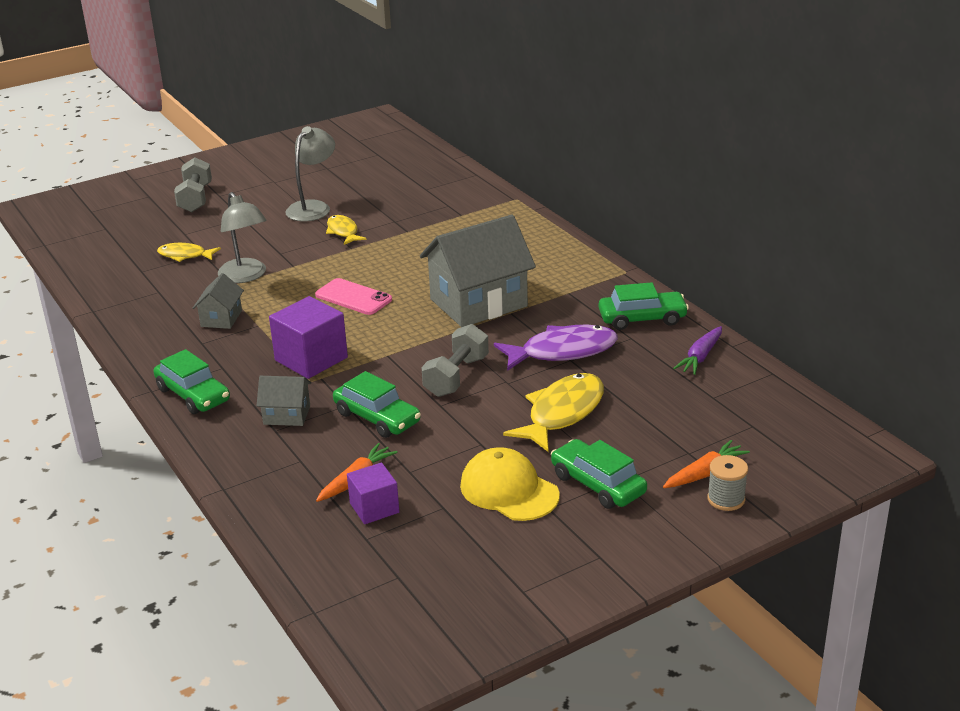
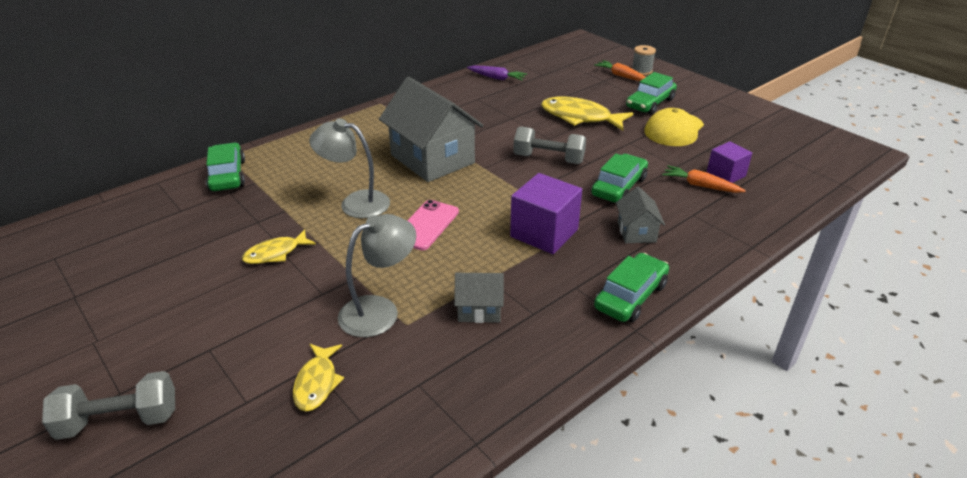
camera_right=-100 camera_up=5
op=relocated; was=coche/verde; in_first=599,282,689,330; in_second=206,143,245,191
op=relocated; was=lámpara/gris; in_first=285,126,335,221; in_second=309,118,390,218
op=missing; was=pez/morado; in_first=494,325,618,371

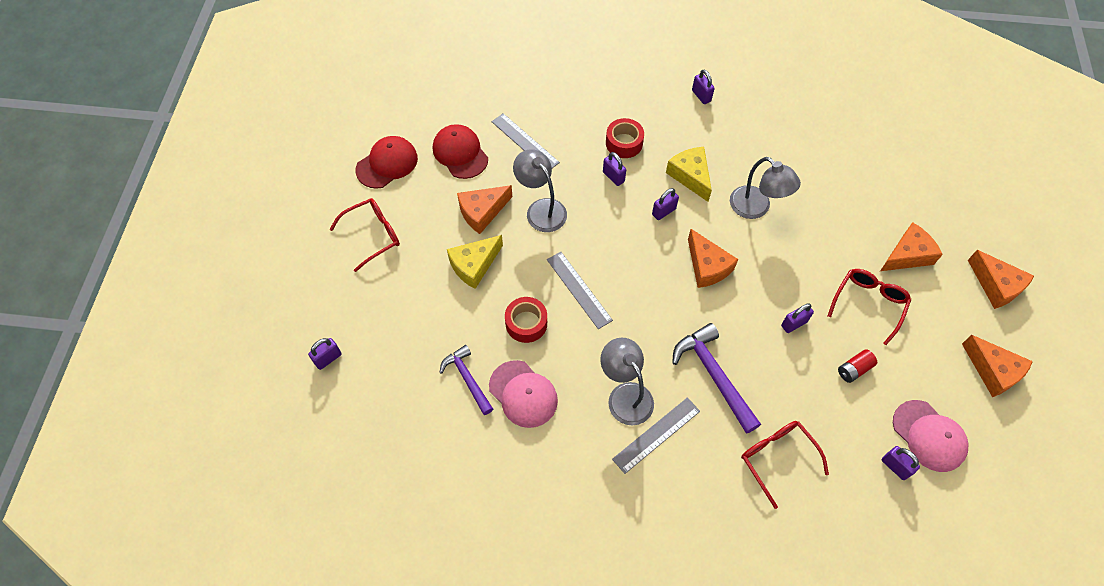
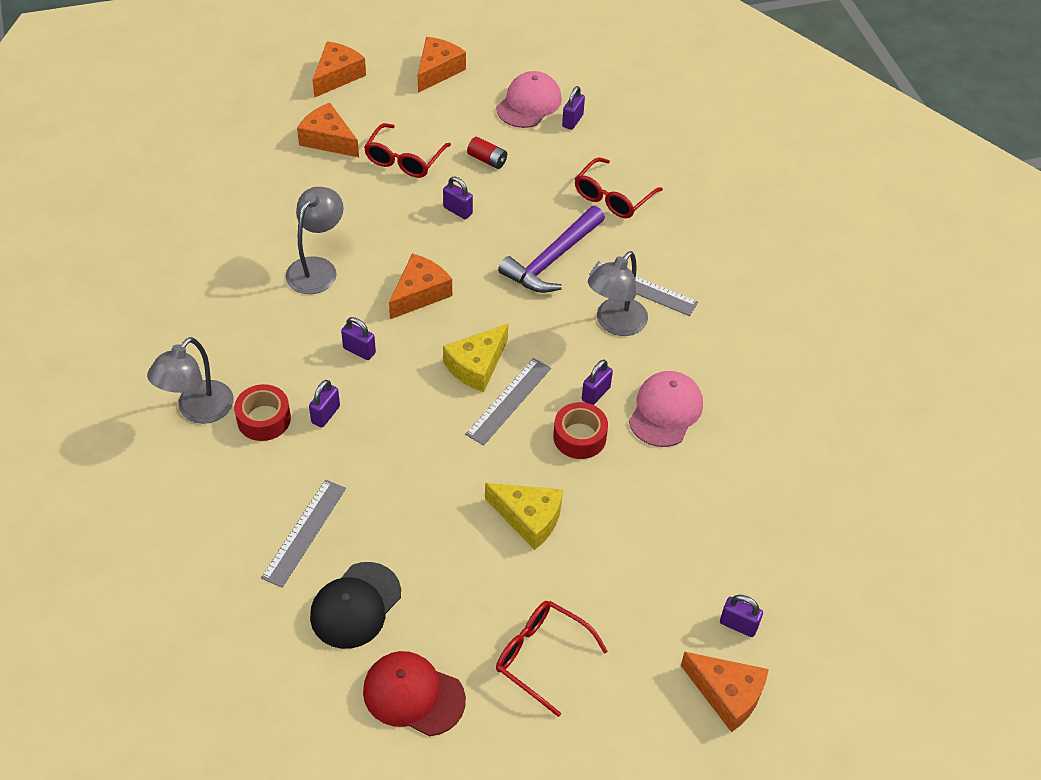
camera_right=-115 camera_up=-10
op=relocated; was=lámpara/gris; in_first=513,149,567,232; in_second=147,337,234,424
op=colour; was=gorra/rojo; now=gorra/negro; in_first=433,124,488,179; in_second=310,562,401,649
op=spun; was=gafas/rojo; in_first=828,269,911,345; in_second=364,123,451,178; clockwise=-75
op=relocated; was=queso/amarillo; in_first=666,147,712,202; in_second=443,324,508,392
op=relocated; was=candado/morado; in_first=692,69,715,104; in_second=582,360,613,405
op=relocated; was=queso/naranja; in_first=457,185,512,234; in_second=681,652,769,732
op=missing; was=martillo/morado; in_first=440,345,493,415

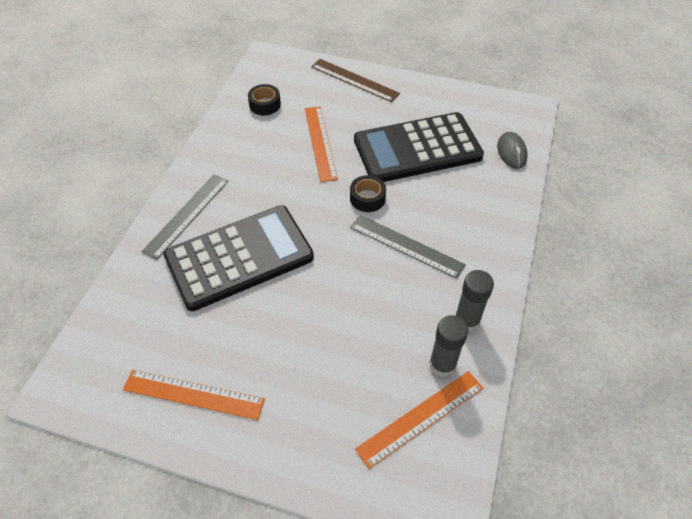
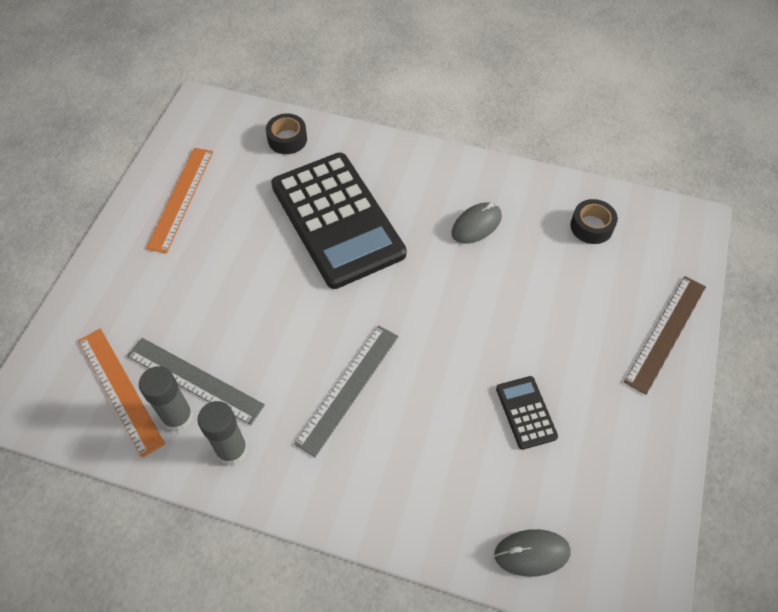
camera_right=90 camera_up=5
op=relocated; was=regla/gris; in_first=141,174,228,260; in_second=127,338,265,425
op=relocated; was=cinta adhesiva/negro; in_first=350,175,386,212; in_second=266,113,307,154
op=appeared; now=ratón/gris; in_second=451,202,502,244
op=size; was=calculadora/negro; in_first=354,112,484,182; in_second=496,376,558,450; ratio=0.41
op=missing; was=regla/naranja; in_first=305,106,338,182

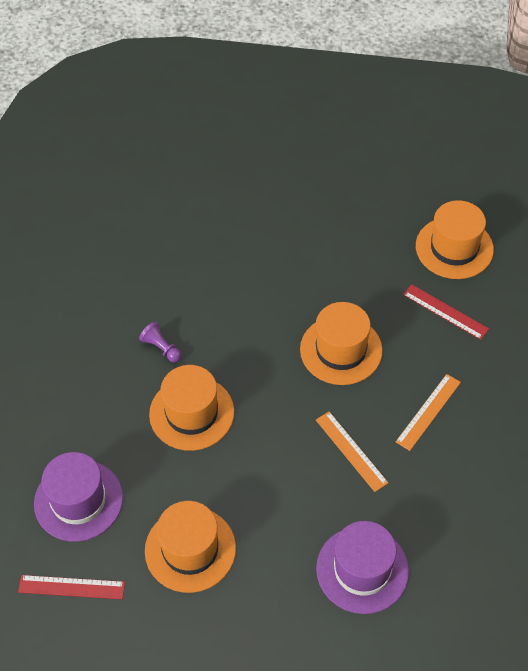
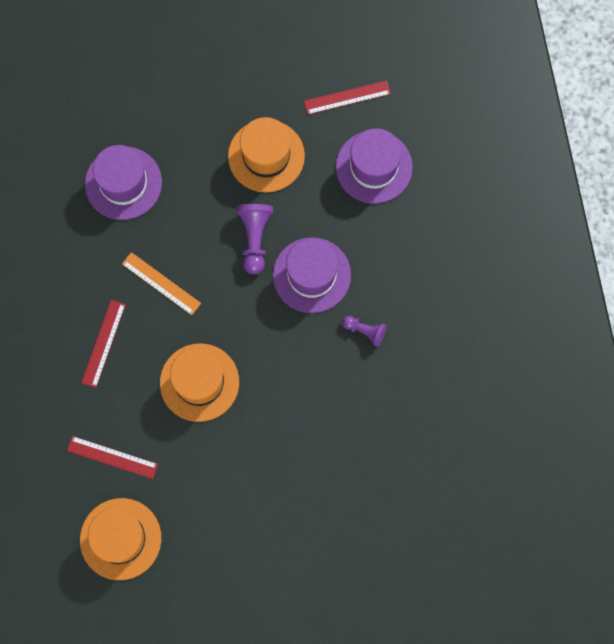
camera_right=160 camera_up=20
op=colour; was=regla/naranja; now=regla/rojo; in_first=396,374,461,451; in_second=81,300,126,388
op=appeared; now=peón/morado; in_second=236,204,273,274
op=colour; was=sombrero/naranja; now=sombrero/morado; in_first=149,365,234,451; in_second=273,237,351,313

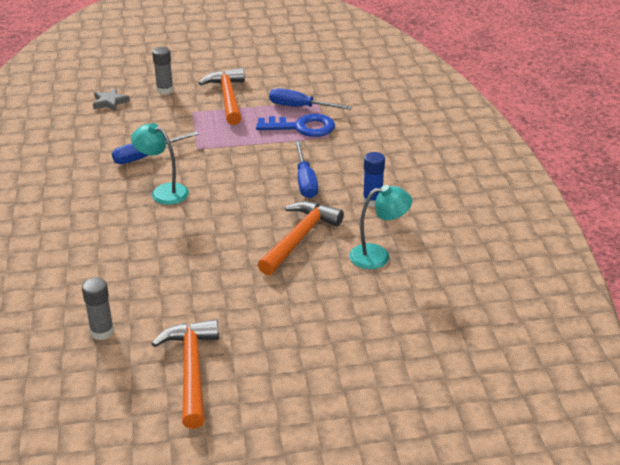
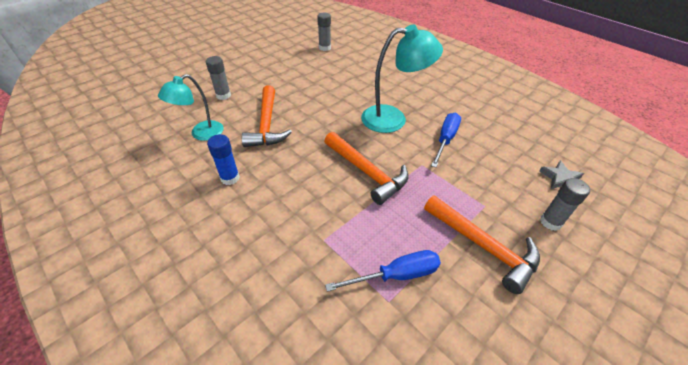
camera_right=145 camera_up=10
op=appeared; now=barra de pegamento/gris; in_second=206,56,231,100
op=relocated; was=martillo/naranja; in_first=151,319,219,429; in_second=324,132,409,205
op=size; was=lámpara/turquesa; in_first=131,123,189,205; in_second=361,25,443,133; ratio=1.5
op=missing; was=llave/azul; in_first=256,114,335,137
op=missing; was=destornillador/azul; in_first=295,141,318,198

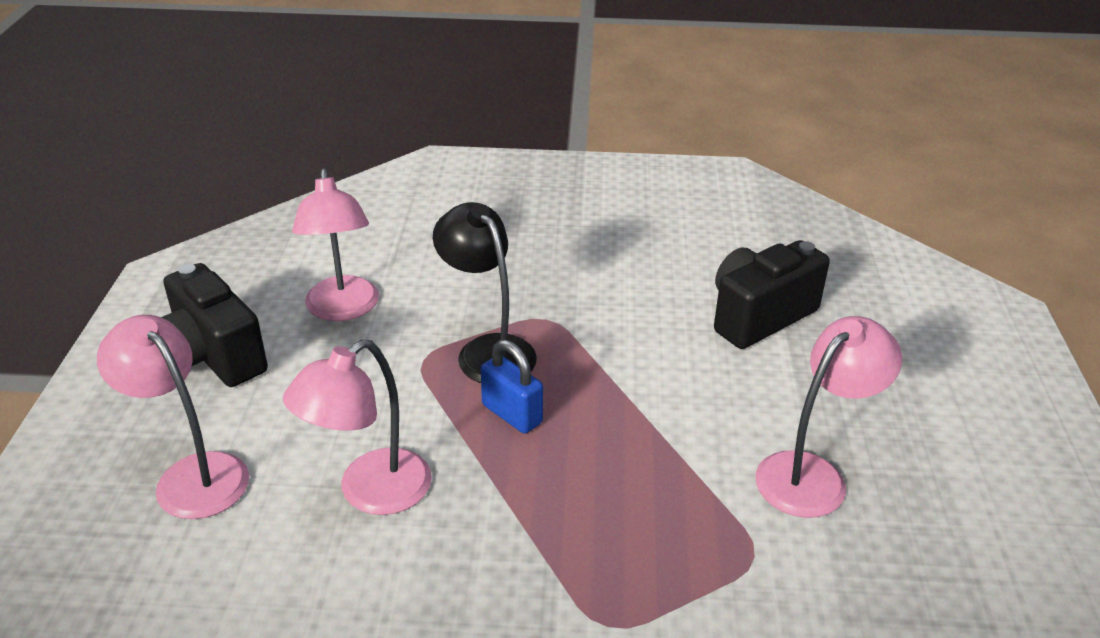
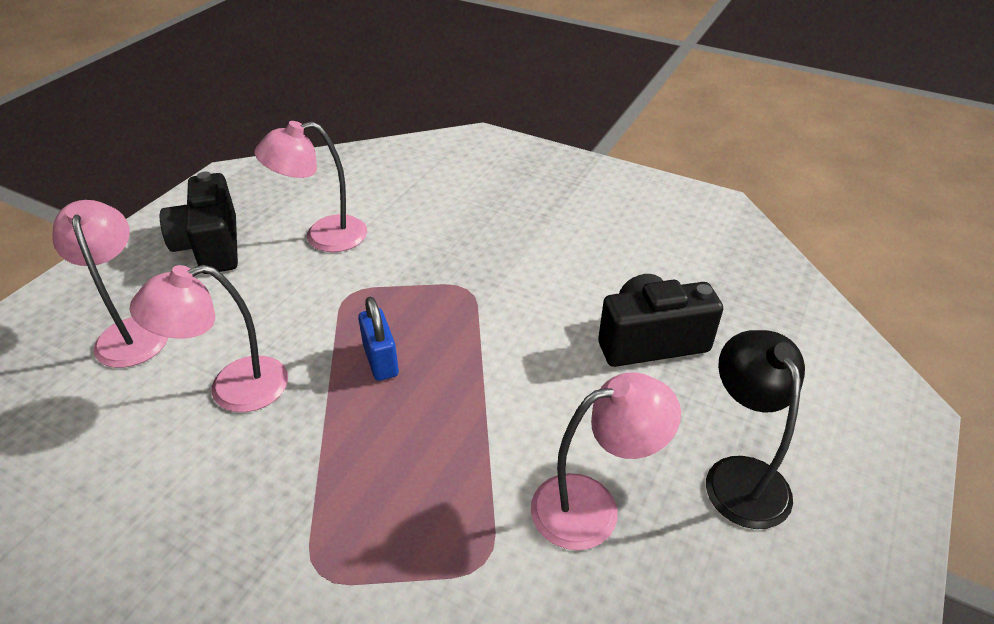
camera_right=25 camera_up=5
op=spun; was=lámpara/rosa; in_first=292,168,379,321; in_second=254,121,367,252; clockwise=60
op=relocated; was=lámpara/negro; in_first=433,202,537,383; in_second=706,330,805,529

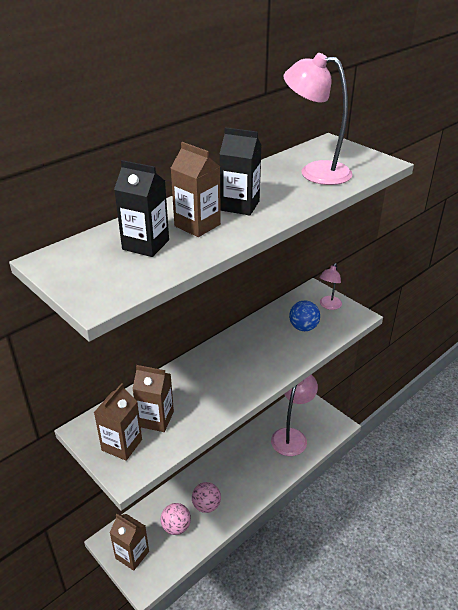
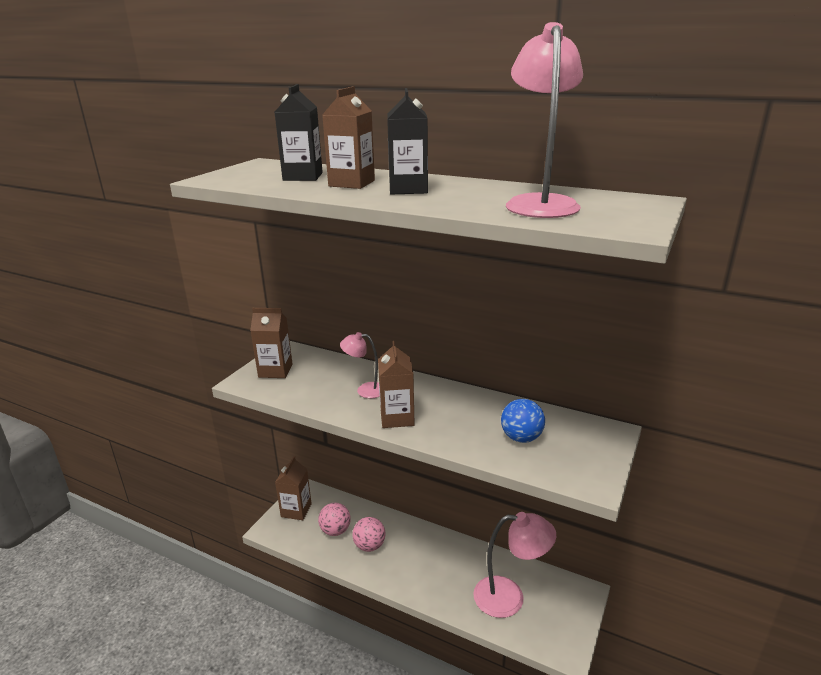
camera_right=70 camera_up=-10
op=relocated; was=lámpara/rosa; in_first=320,263,342,310; in_second=340,332,380,398
op=relocated; was=cartón de leche/marrón; in_first=132,365,174,432; in_second=378,341,415,428

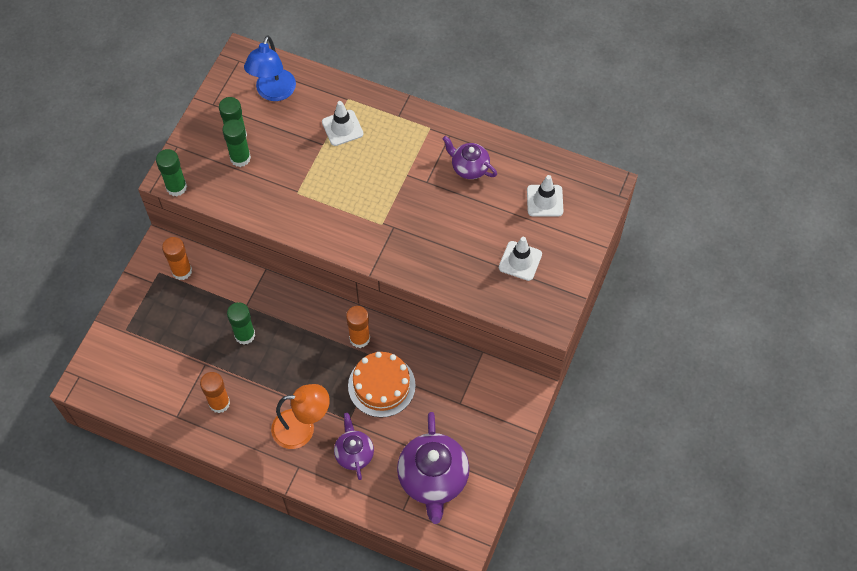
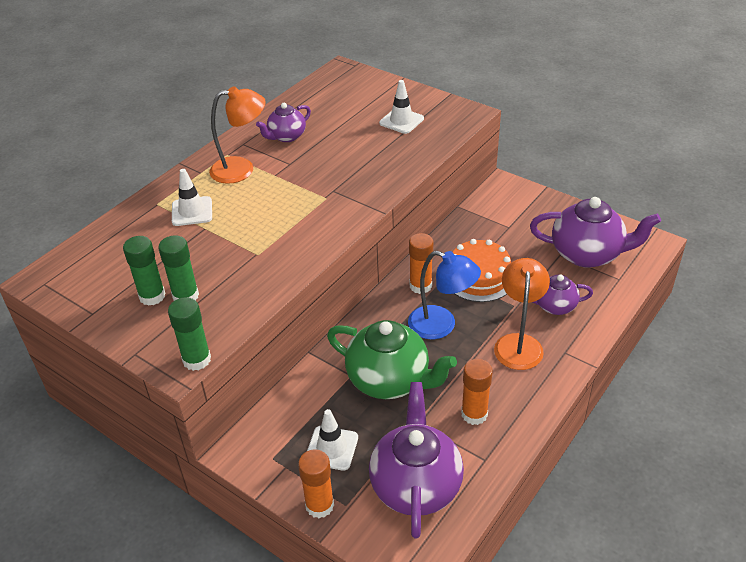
camera_right=-75 camera_up=-20
op=appeared; now=lámpara/naranja; in_second=209,86,266,184
op=relocated; was=barra de pegamento/naranja; in_first=162,237,192,280; in_second=298,449,334,518
op=relocated; was=cono de tráfico/blanco; in_first=527,175,563,216; in_second=307,409,358,471
op=exchanged; was=barra de pegamento/verde; now=tetera/verde; in_first=227,302,255,345; in_second=327,320,457,399
op=appeared; now=tetera/morado; in_second=369,382,464,538
op=relocated; was=lámpara/azul; in_first=244,36,296,101; in_second=408,251,481,339

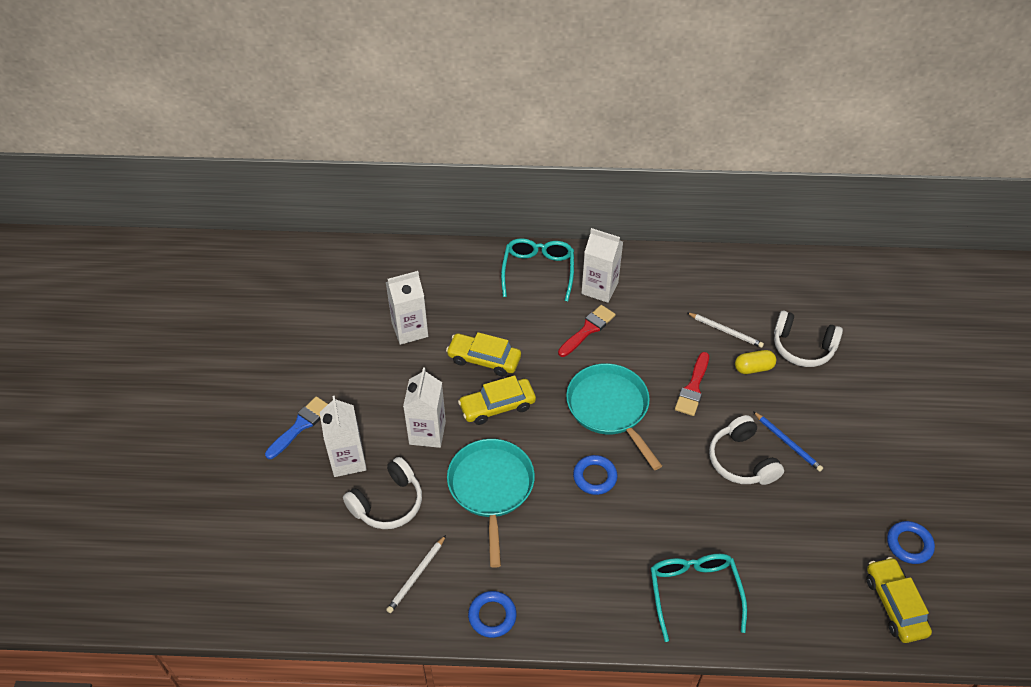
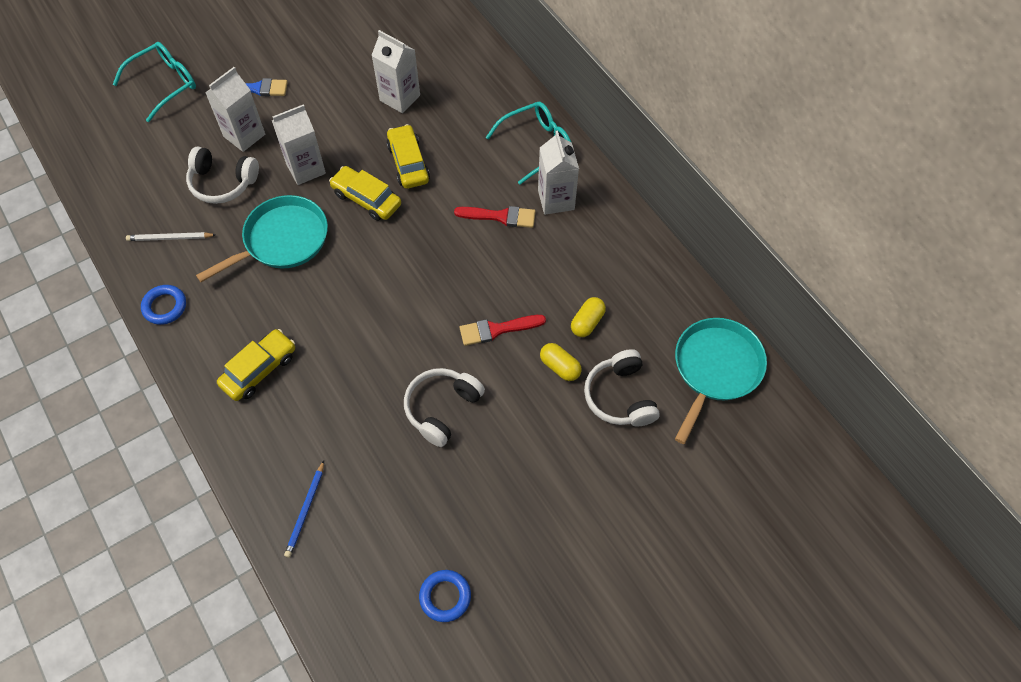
camera_right=55 camera_up=10
op=relocated; was=gafas/turquesa; in_first=651,554,747,642; in_second=113,42,196,122
op=relocated; was=coche/amarillo; in_first=866,557,932,643; in_second=217,329,295,401
op=relocated; was=lápiz/azul; in_first=753,411,823,472; in_second=284,461,324,558
op=exchanged; was=lápiz/blanco; now=cápsula/amarillo; in_first=686,312,764,348; in_second=571,297,606,337
op=relocated; was=sartén/turquesa; in_first=566,363,662,470; in_second=675,318,767,444
op=missing; was=anillo/azul; in_first=573,455,617,495

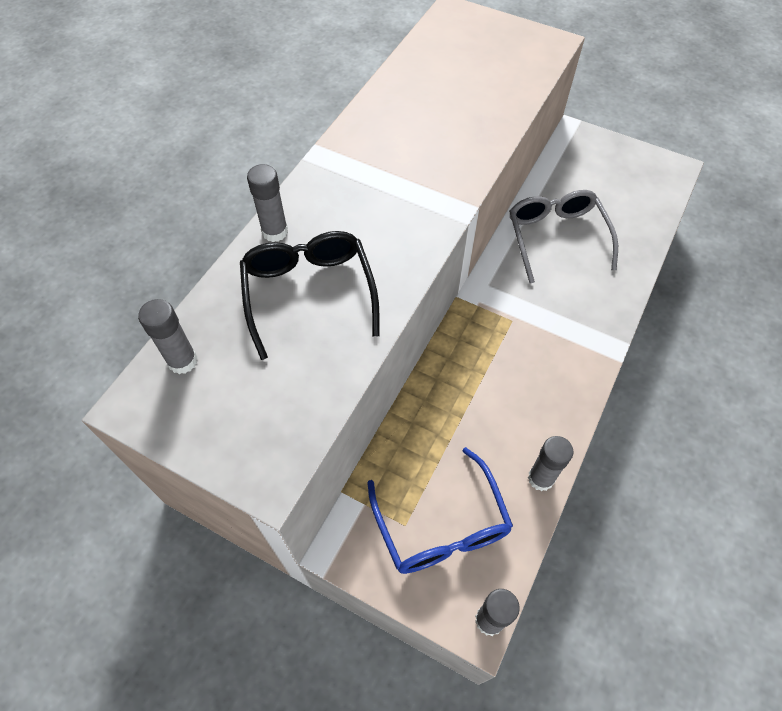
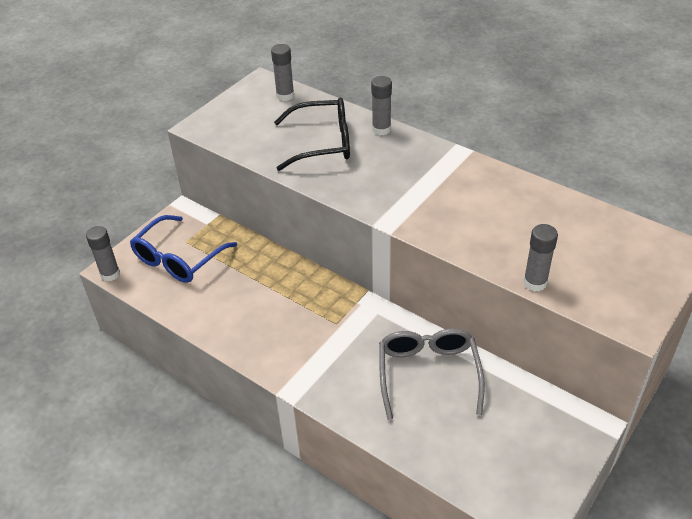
camera_right=100 camera_up=-15
op=spun; was=gafas/azul; in_first=367,447,513,574; in_second=130,215,237,283; clockwise=-45
op=spun; was=gafas/gris; in_first=509,190,618,284; in_second=379,328,485,420; clockwise=-90
op=relocated; was=barra de pegamento/gris; in_first=528,436,573,491; in_second=523,224,558,292

